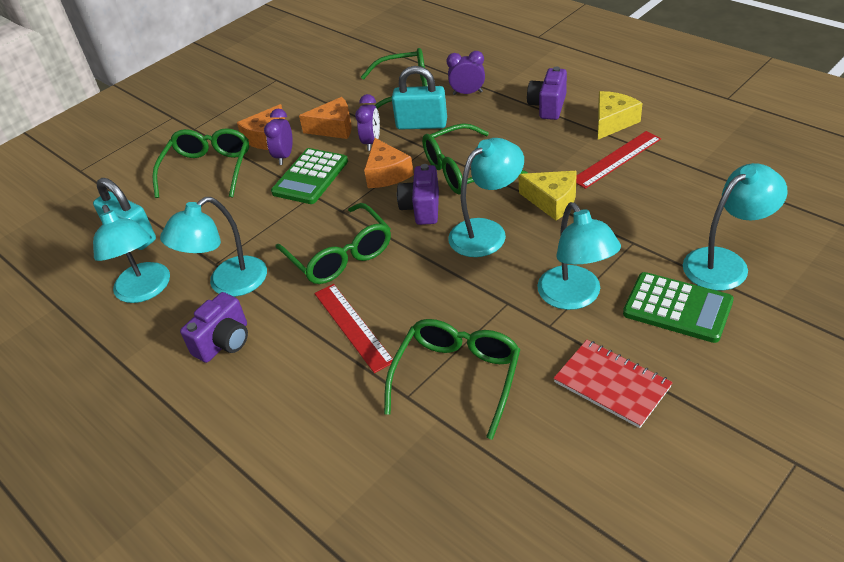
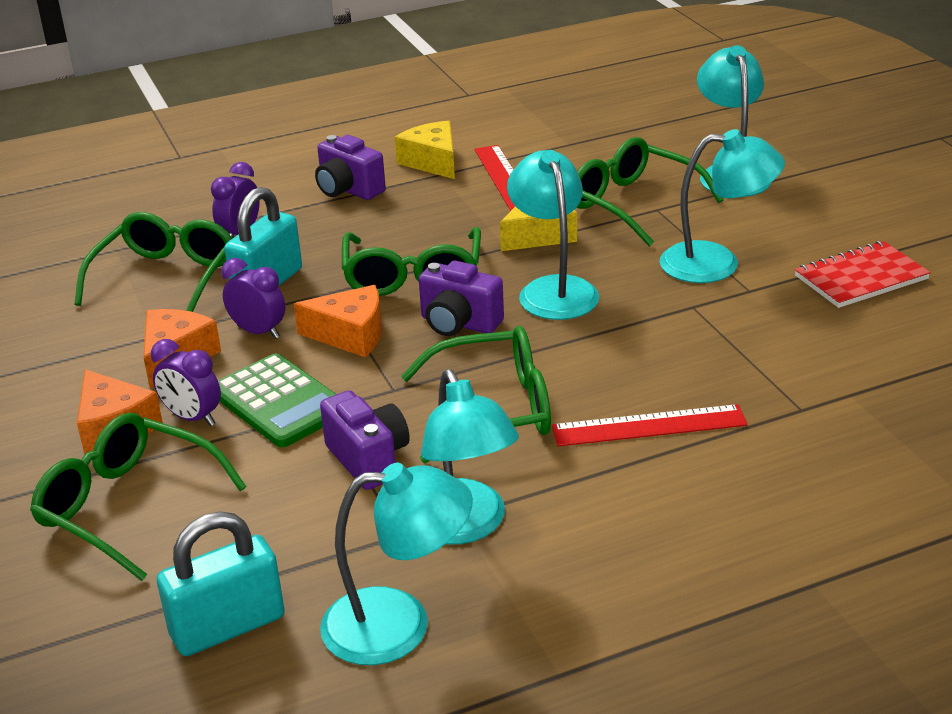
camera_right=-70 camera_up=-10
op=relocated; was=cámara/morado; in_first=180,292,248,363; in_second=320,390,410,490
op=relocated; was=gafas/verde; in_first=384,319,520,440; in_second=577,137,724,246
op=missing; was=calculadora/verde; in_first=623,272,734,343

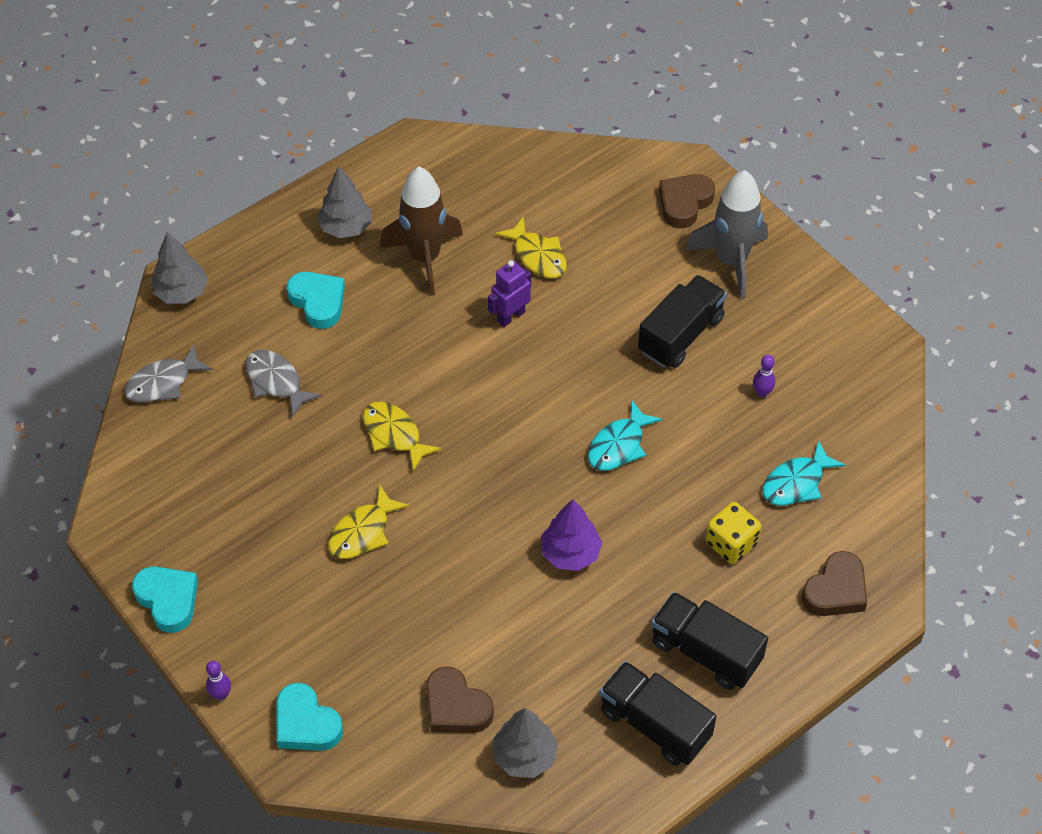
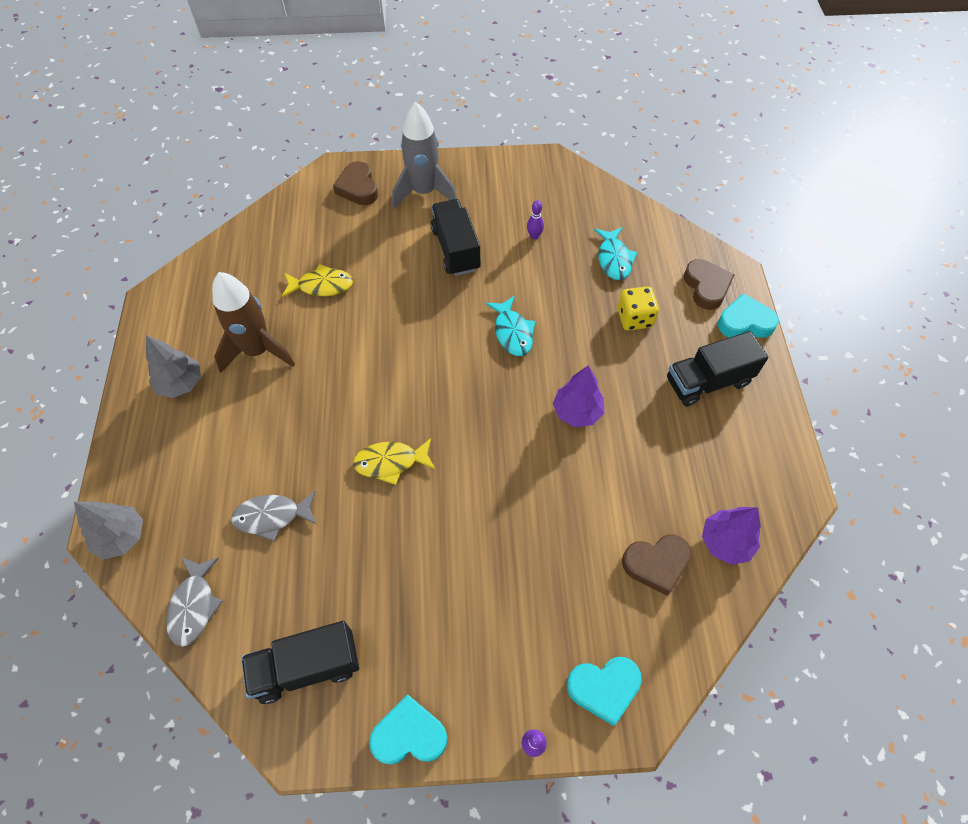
camera_right=-55 camera_up=5
op=relocated; was=camión/negro; in_first=600,661,717,766; in_second=241,621,359,704
op=colour; was=árbol/gris; now=árbol/morado; in_first=492,708,558,778; in_second=702,507,761,565
op=relocated; was=corazón/turquesa; in_first=287,272,345,329; in_second=718,293,779,338
op=missing; was=pez/amarillo; in_first=328,485,409,559
op=missing; was=robot/morado; in_first=488,260,531,327

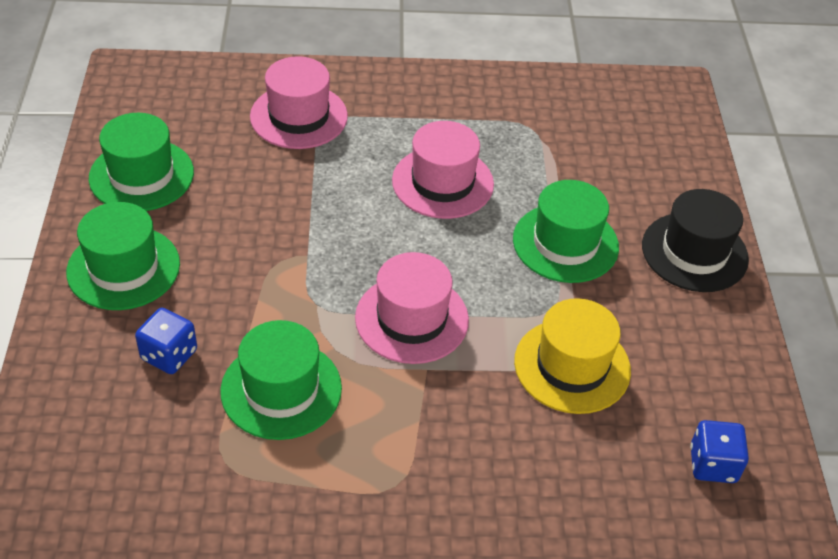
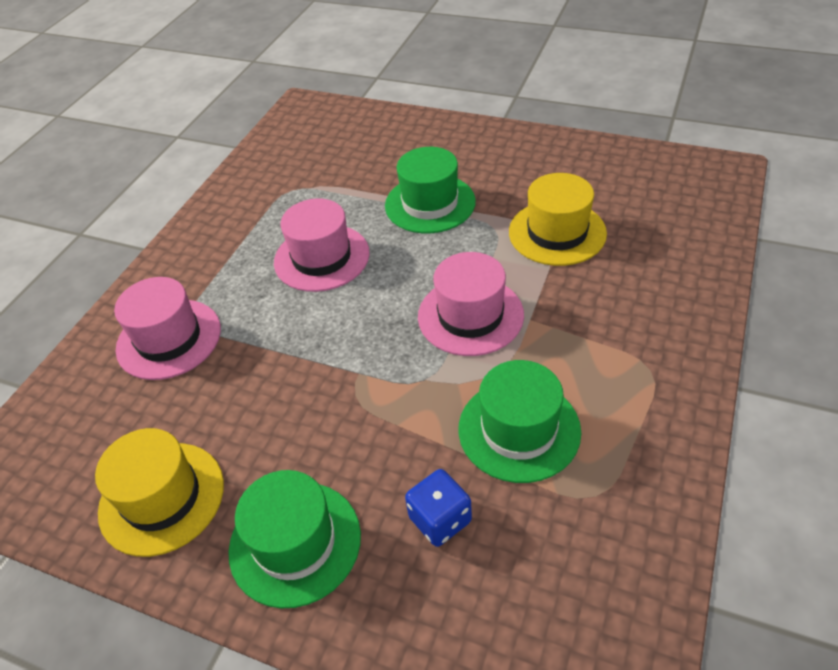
camera_right=-60 camera_up=0
op=colour; was=sombrero/verde; now=sombrero/amarillo; in_first=89,113,194,211; in_second=95,428,224,557
op=missing; was=sombrero/negro; in_first=642,189,749,292
op=missing; was=dado/azul; in_first=690,420,749,483

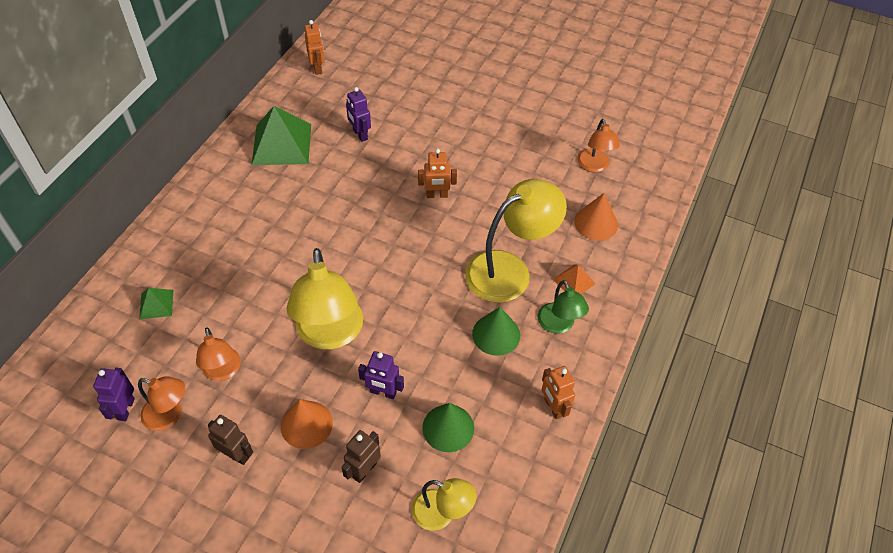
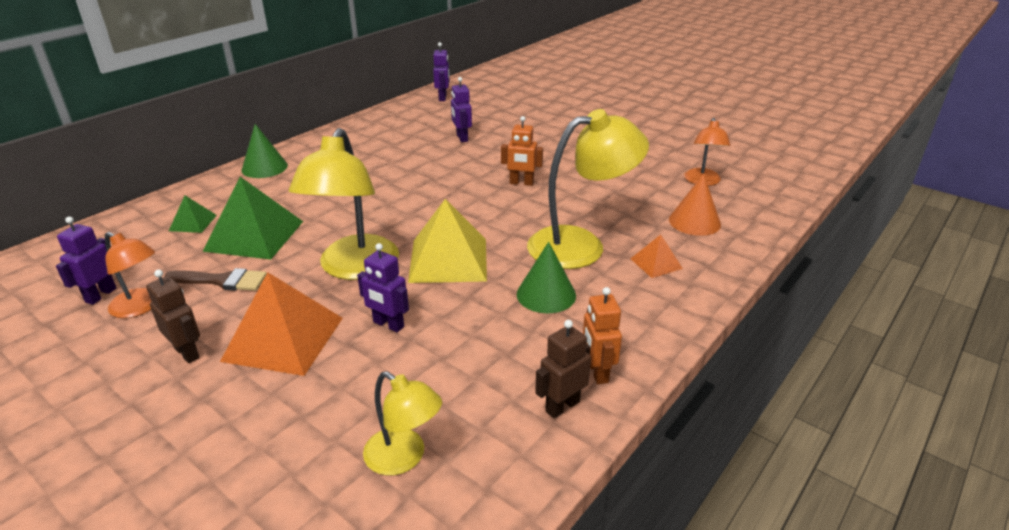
camera_right=15 camera_up=-20
op=exchanged; was=lámpara/naranja; now=pincel/marrón; in_first=196,327,241,381; in_second=164,268,267,291
op=relocated; was=pirámide/verde; in_first=252,106,311,165; in_second=203,177,303,260
op=exchanged; was=cono/naranja; now=pirámide/naranja; in_first=281,400,333,449; in_second=220,272,343,376
op=relocated; was=cono/verde; in_first=422,403,474,452; in_second=241,124,288,178
op=appeared; now=pirámide/amarillo; in_second=408,199,487,283
op=colour; was=robot/naranja; now=robot/morado; in_first=304,20,325,75; in_second=433,42,450,101
op=relocated; was=robot/marrón; in_first=341,430,381,483; in_second=535,320,591,418
op=missing; was=lámpara/verde; in_first=538,280,589,334

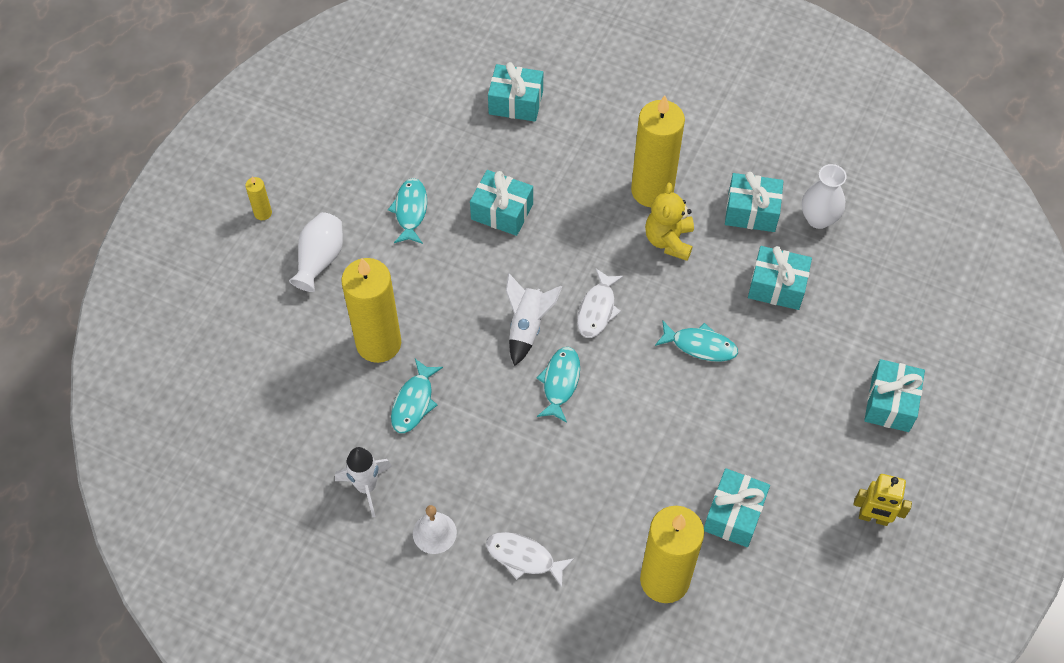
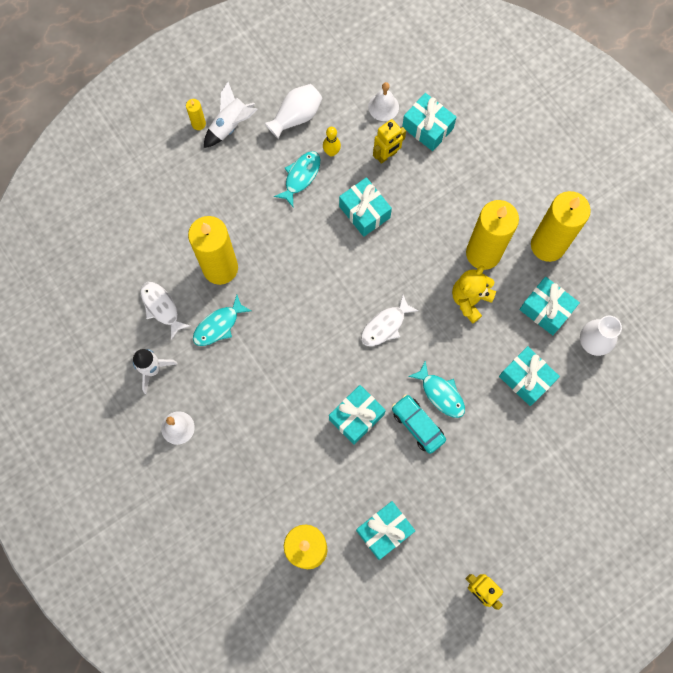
camera_right=30 camera_up=15
op=relocated; was=pez/blanco; in_first=486,532,574,587; in_second=140,282,190,340
op=relocated; was=cohete/blanco; in_first=506,273,562,366; in_second=204,82,257,148
op=relocated; was=florero/blanco; in_first=289,212,343,292; in_second=265,84,323,139
op=appeared; now=bolo/amarillo; in_second=323,127,341,156
op=relocated; was=regalo/turquesa; in_first=864,359,925,432; in_second=329,385,386,445
op=appeared; now=campana/blanco; in_second=368,82,399,121
op=appeared; now=robot/amarillo; in_second=373,119,406,164
op=appeared; now=coche/turquesa; in_second=392,394,446,454
op=appeared; now=vela/amarillo; in_second=531,191,591,262
op=missing; was=pez/turquesa; in_first=537,347,580,423

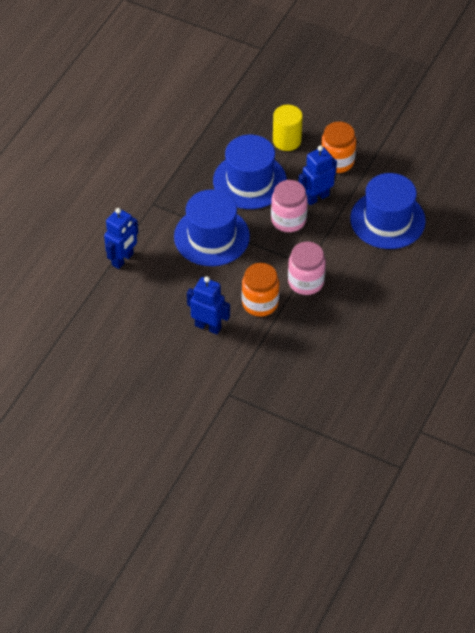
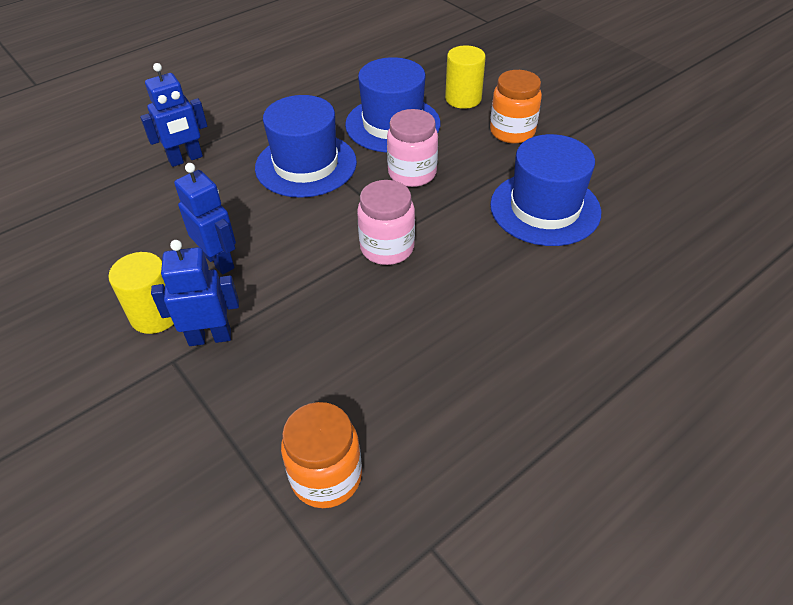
camera_right=25 camera_up=-5
op=appeared; now=cilindro/amarillo; in_second=109,252,174,334
op=relocated; was=robot/azul; in_first=298,145,337,205; in_second=151,240,239,346
op=relocated; was=tarro/naranja; in_first=242,263,279,317; in_second=281,402,362,508

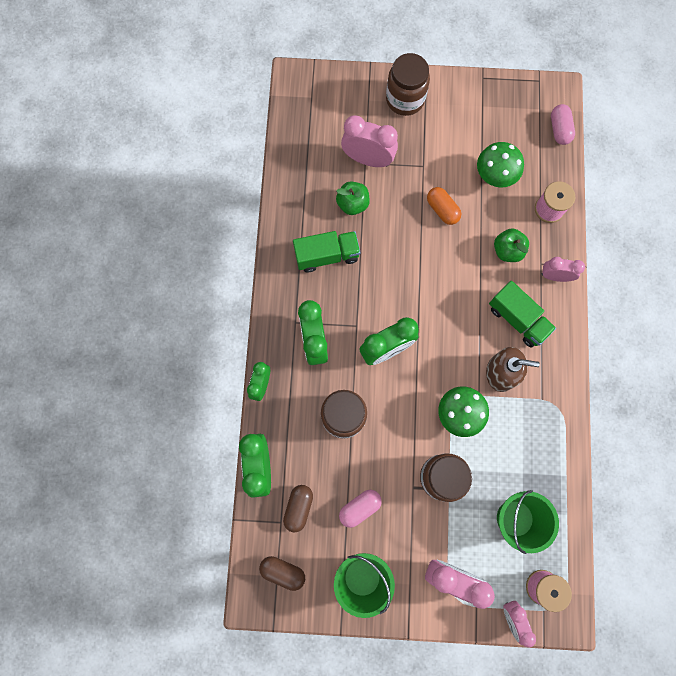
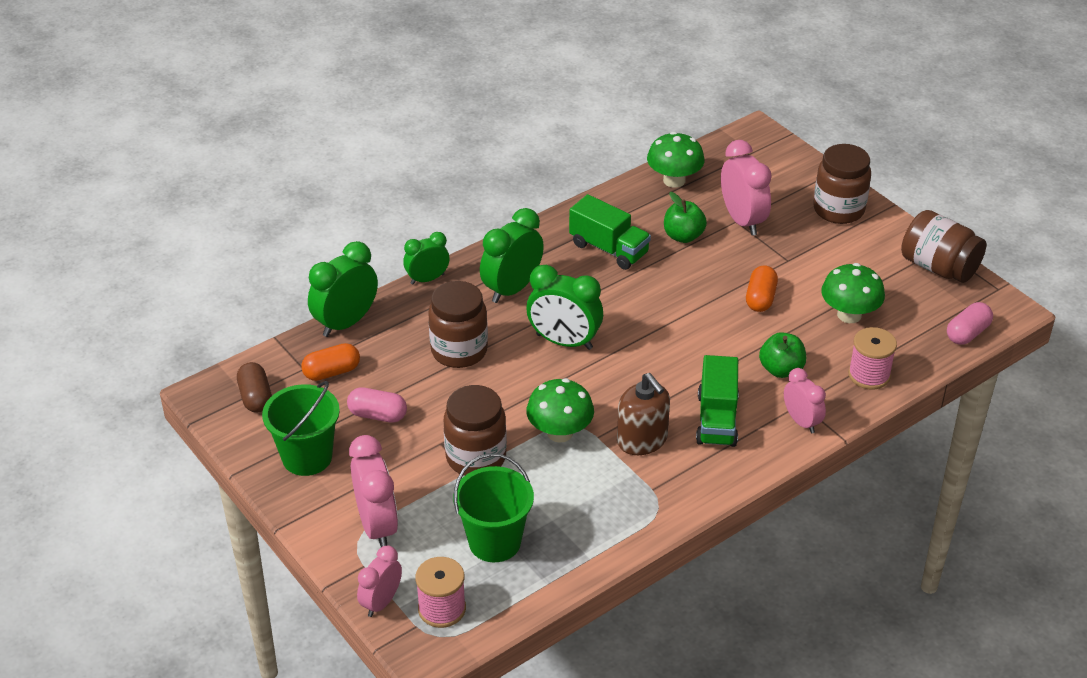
camera_right=50 camera_up=-35
op=colour; was=cápsula/marrón; now=cápsula/naranja; in_first=283,485,313,533; in_second=301,343,360,381
op=appeared; now=seta/verde; in_second=647,132,705,188
op=appeared; now=tarro/marrón; in_second=901,210,986,283

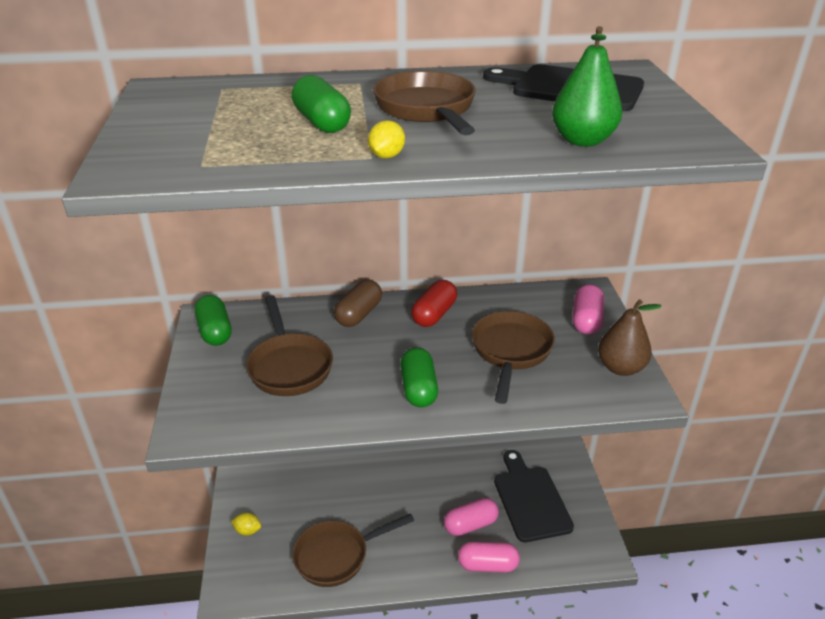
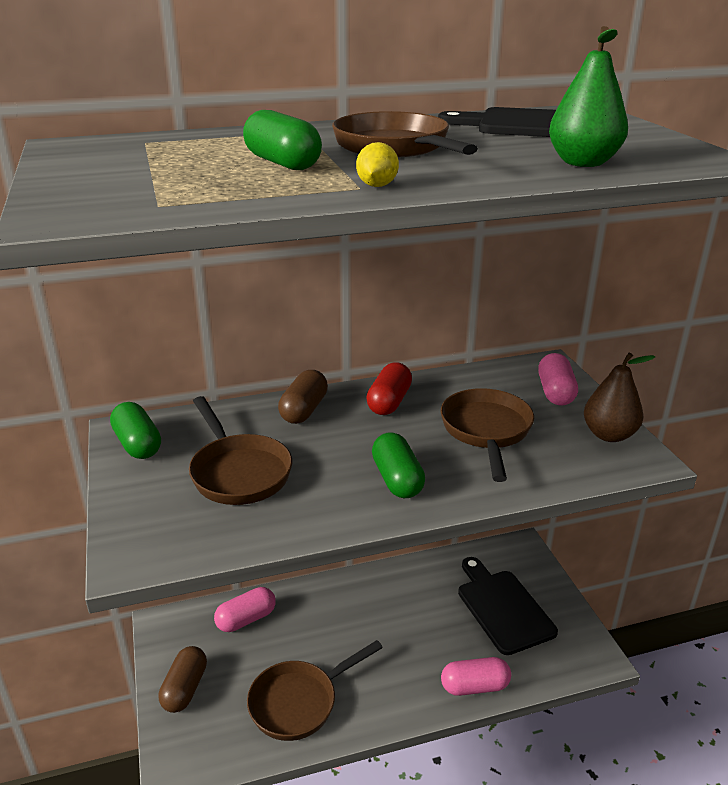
camera_right=-10 camera_up=-5
op=exchanged; was=limón/amarillo; now=cápsula/marrón; in_first=231,513,261,536; in_second=159,646,207,713
op=relocated; was=cápsula/rosa; in_first=444,498,499,536; in_second=214,587,276,632

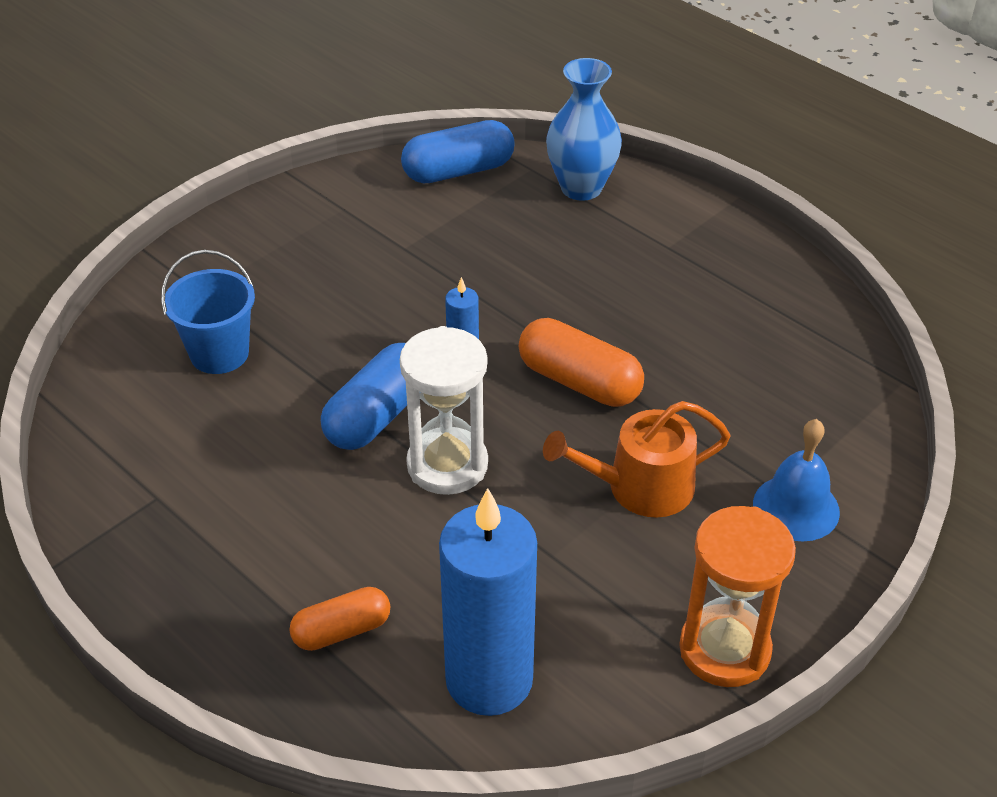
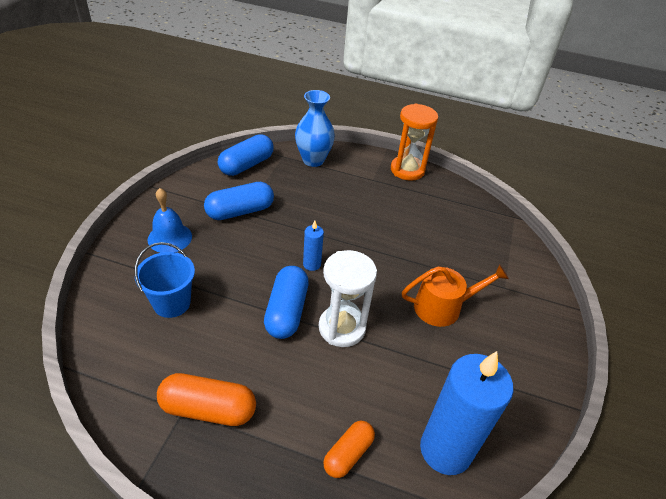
camera_right=-30 camera_up=0
op=relocated; was=campana/azul; in_first=753,419,840,542; in_second=148,188,192,253
op=relocated; was=cápsula/naranja; in_first=519,318,644,407; in_second=157,373,256,426
op=appeared; now=cápsula/azul; in_second=204,182,274,220
op=relocated; was=reloj de arena/naranja; in_first=679,506,796,687; in_second=391,104,438,181
op=spun; was=regadera/naranja; in_first=543,401,731,517; in_second=402,264,509,327; clockwise=-150

